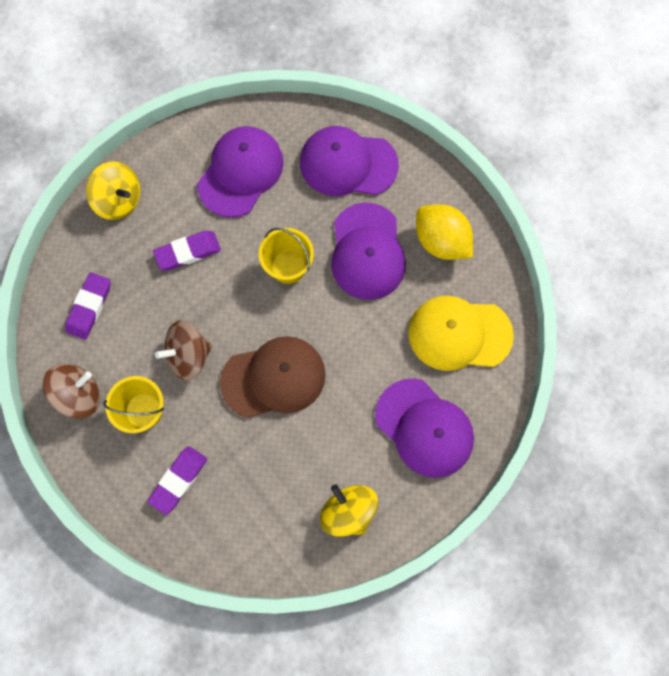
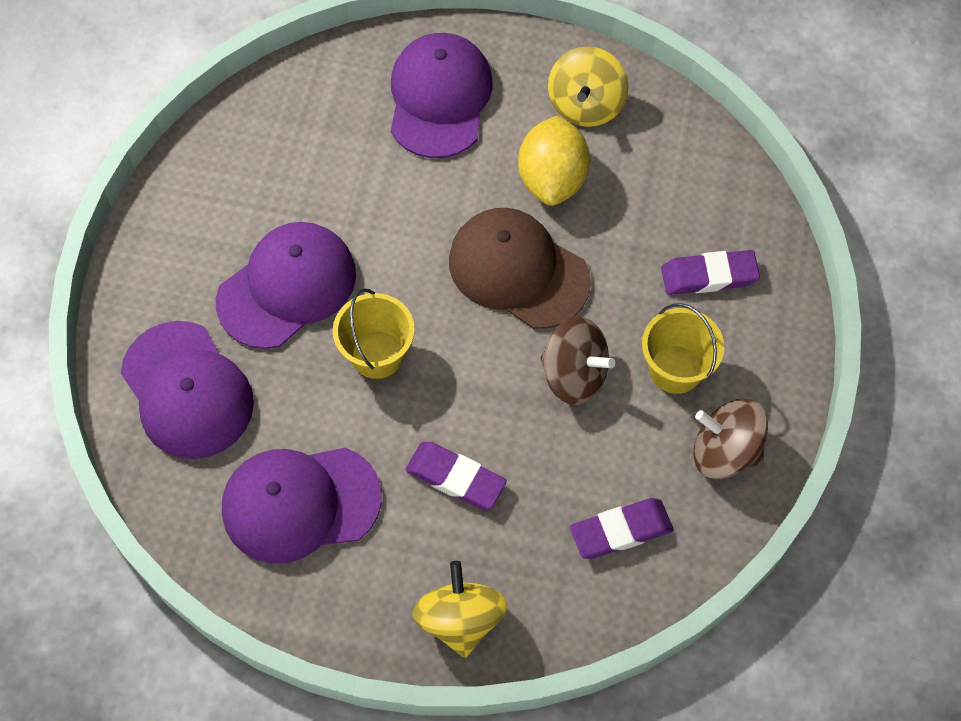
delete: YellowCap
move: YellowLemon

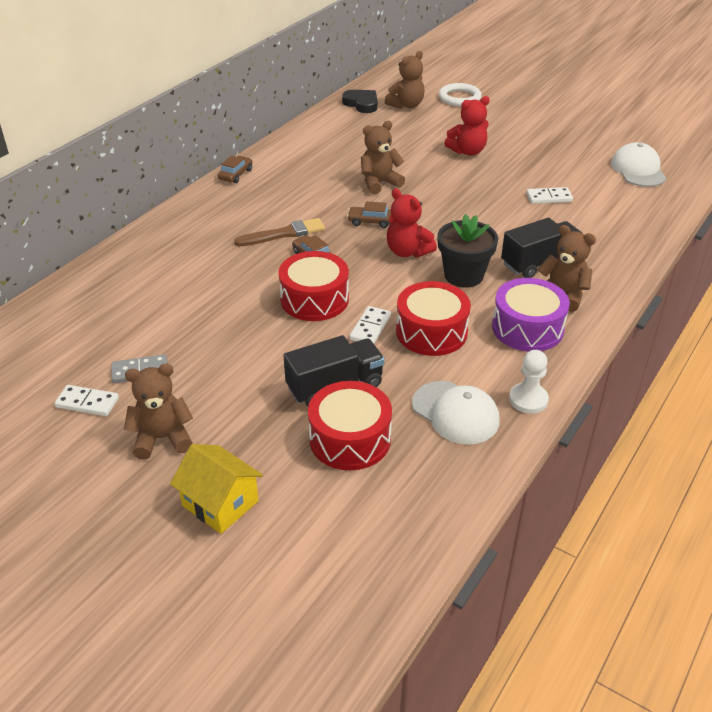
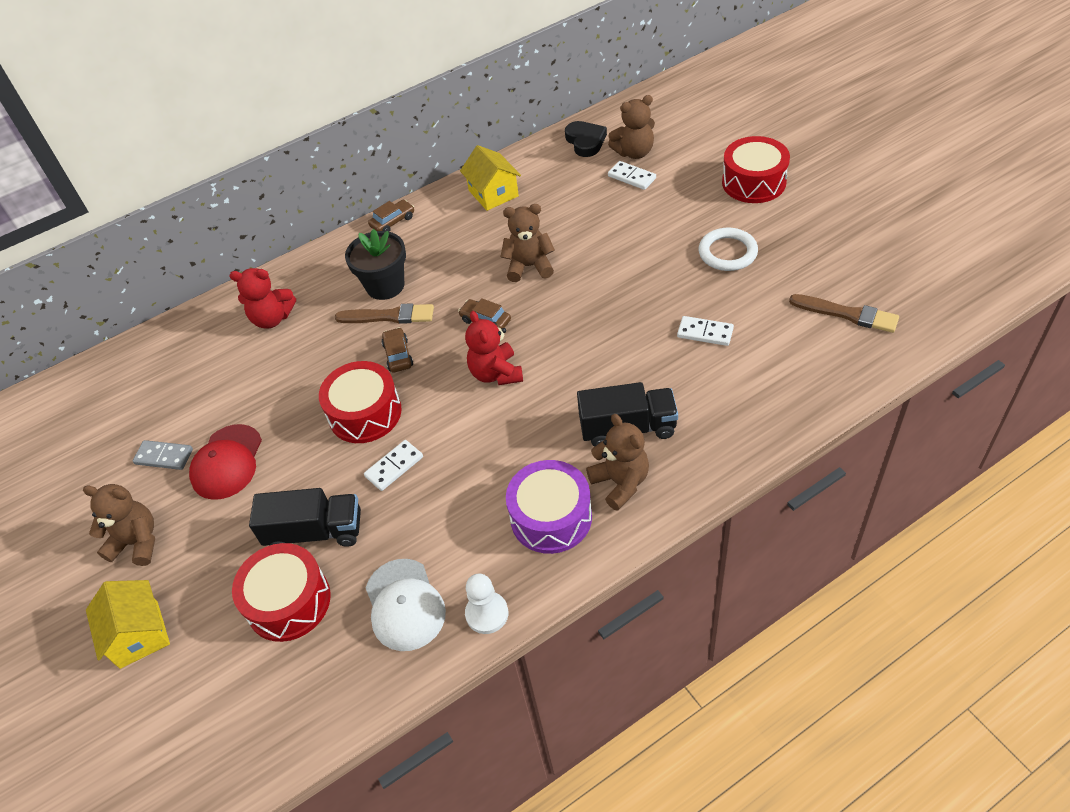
insert: YellowHouse (2nd from left); RedCap
move: WhiteRing; RedTeddyBear (2nd from left in the first image) to RedTeddyBear (1st from left); BlackFlowerPot; RedDrum (3rd from left); WhiteDomino (1st from left in the first image) to WhiteDomino (2nd from left)
replace: WhiteCap (2nd from left) to BrownBrush (2nd from left)

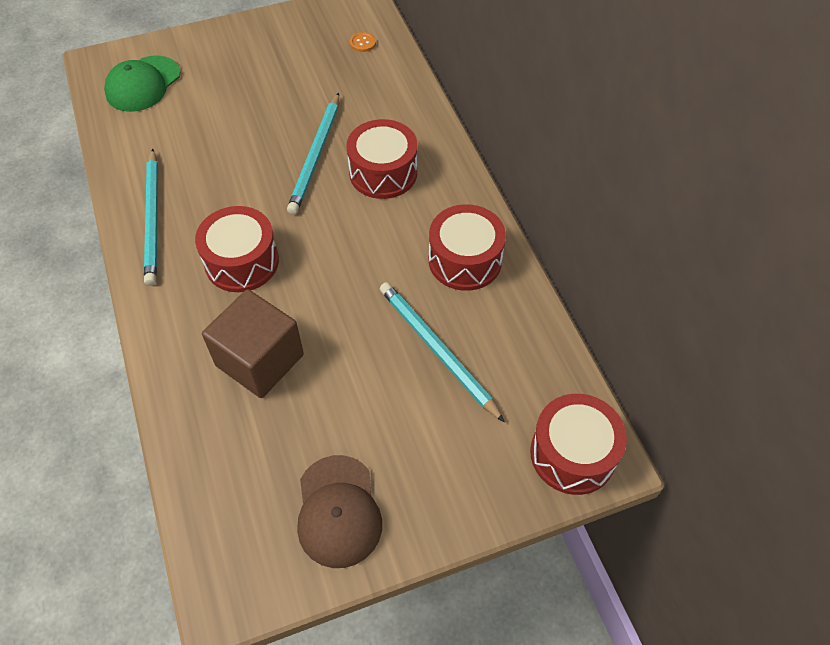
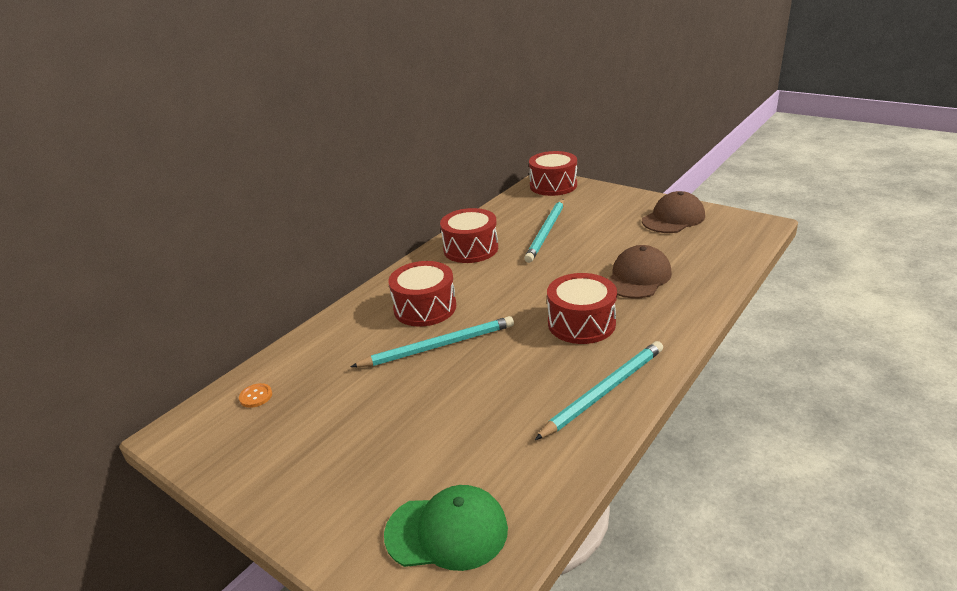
replace: BrownCube to BrownCap (1st from left)

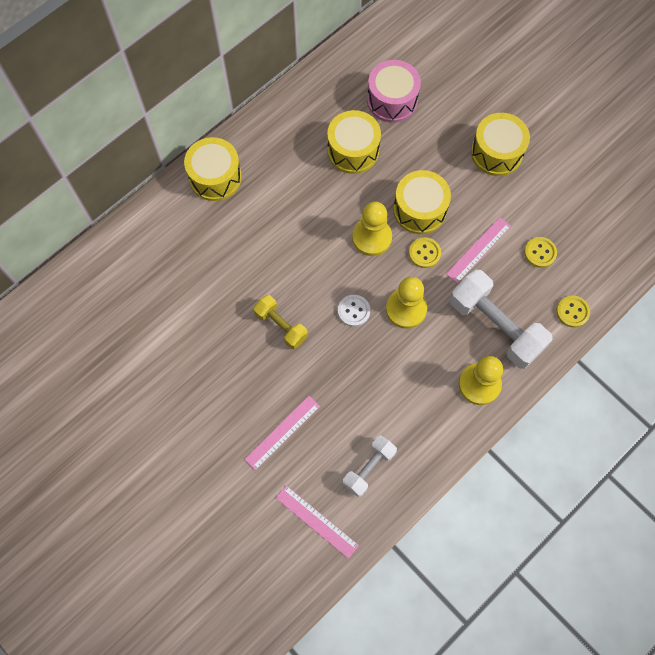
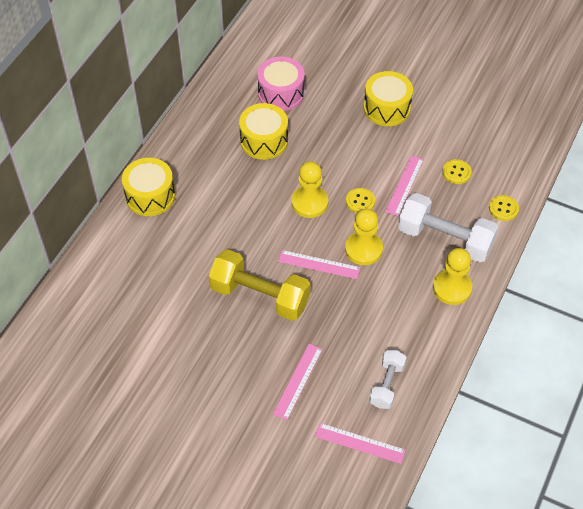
delete: YellowDrum (3rd from left)
replace: WhiteButton to PinkRuler (2nd from left)
resize: YellowDumbbell x1.77

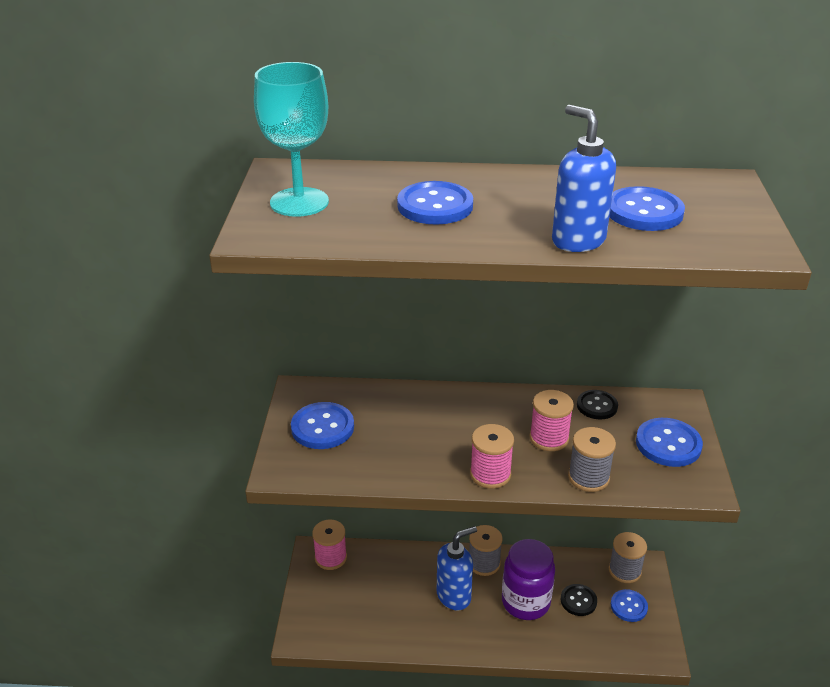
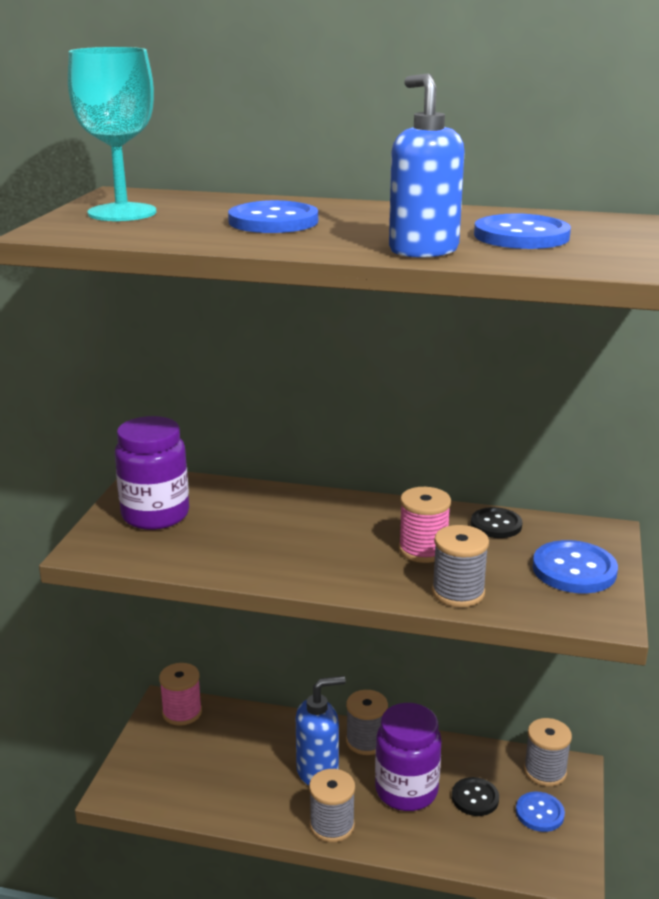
delete: PinkSpool (2nd from left)
insert: GreySpool (1st from left)
replace: BlueButton (1st from left) to PurpleJar (1st from left)

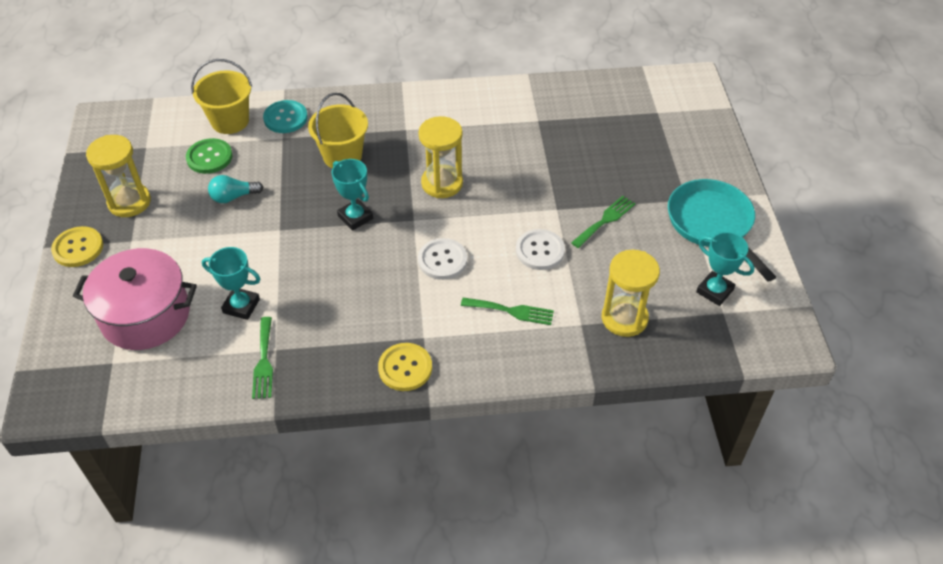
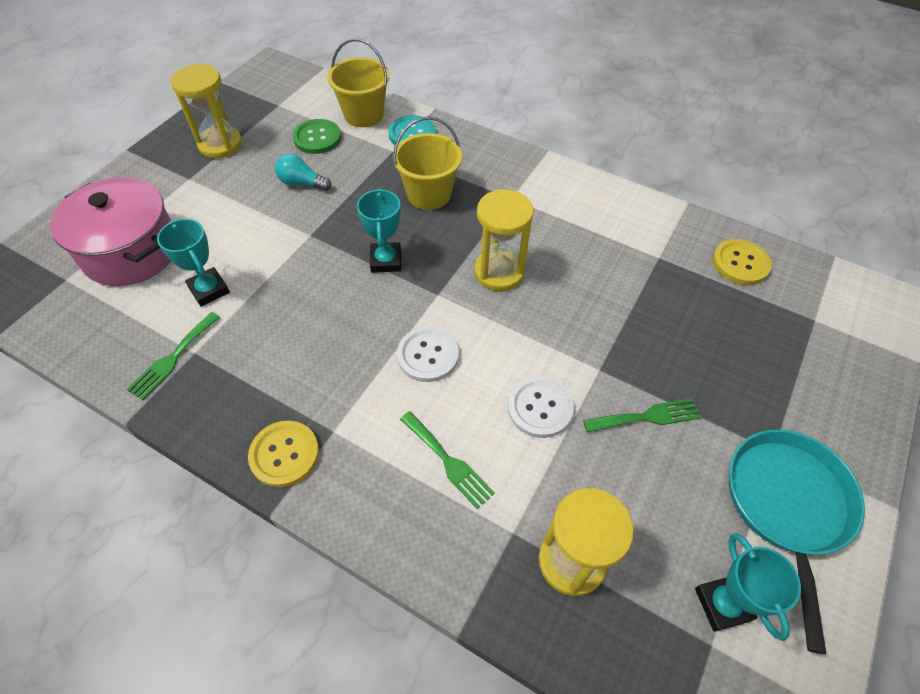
move: YellowButton (1st from left in the first image) to YellowButton (2nd from left)

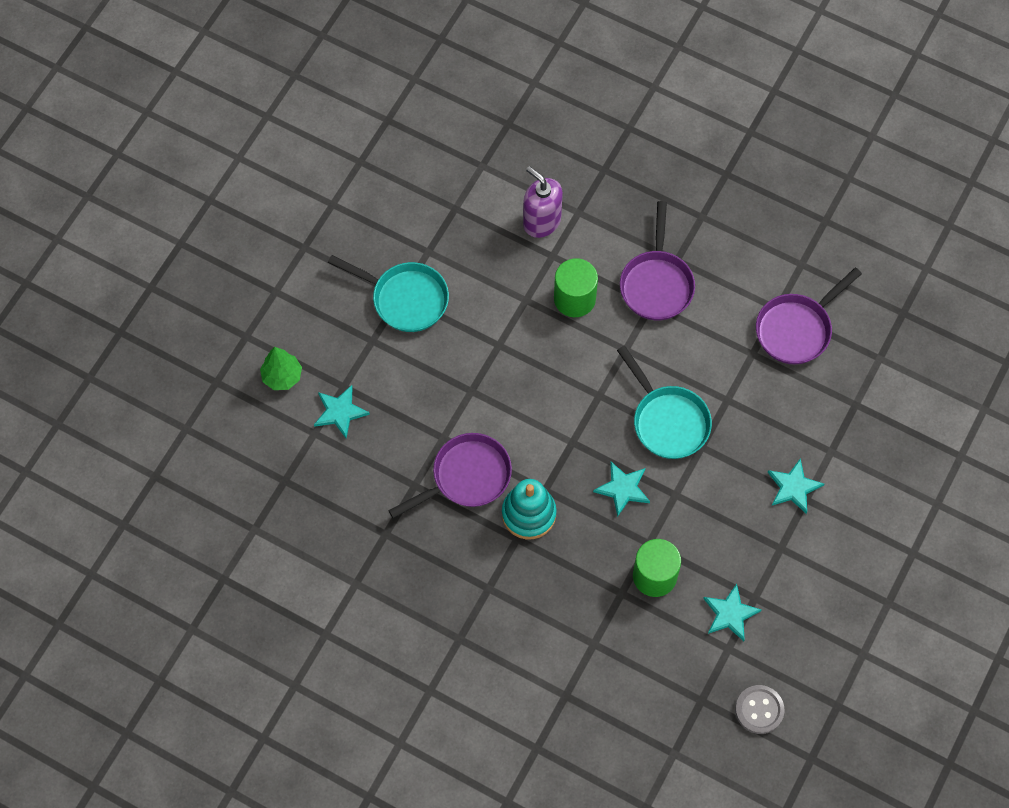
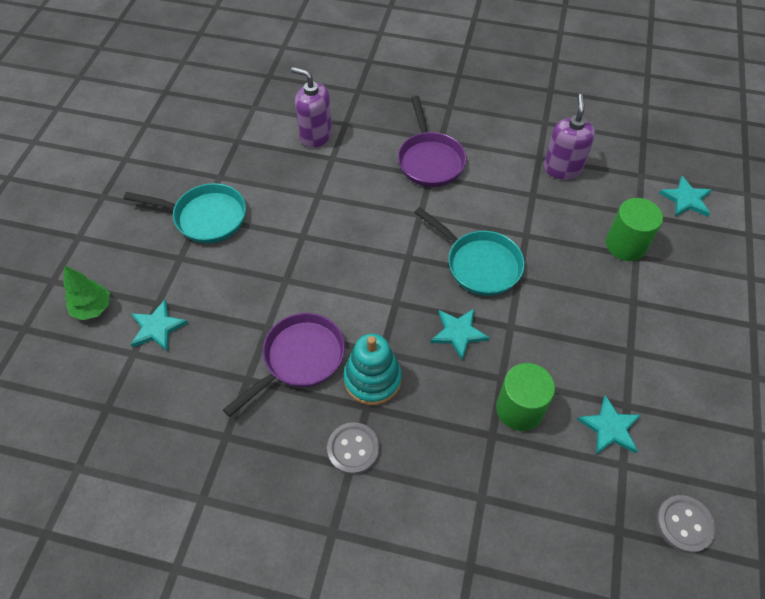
insert: GreyButton (1st from left)
move: GreenCylinder (1st from left in the first image) to GreenCylinder (2nd from left); TurquoiseStar (4th from left)
replace: PurplePan (3rd from left) to PurpleSoapDispenser (2nd from left)

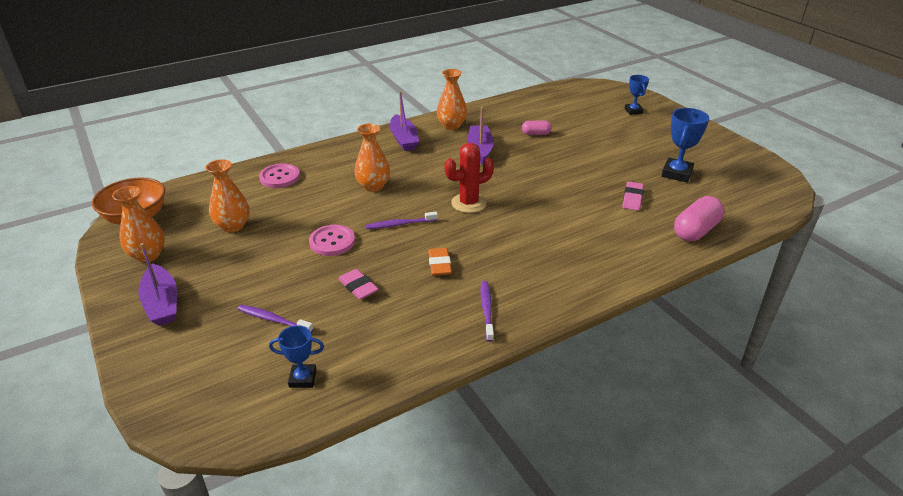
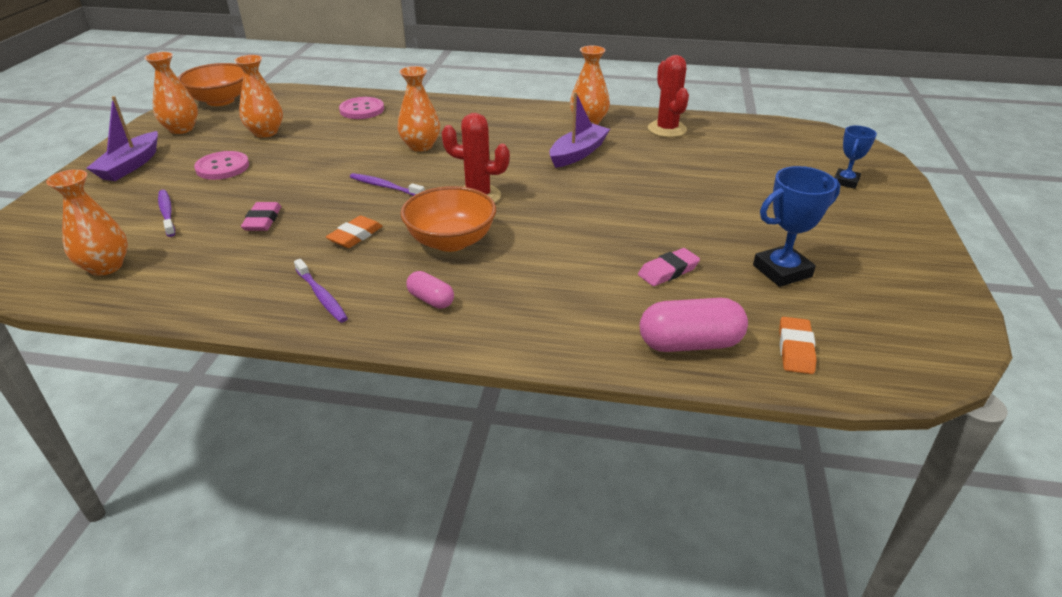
delete: PurpleBoat (2nd from left)
insert: RedCactus (2nd from left); OrangeBowl (2nd from left); OrangeEraser (2nd from left)
move: PinkCapsule (1st from left); PinkButton (2nd from left in the first image) to PinkButton (1st from left)
replace: BlueTrophy (1st from left) to OrangeVase (1st from left)
rotate: PurpleToothbrush (3rd from left in the first image) 105 degrees clockwise

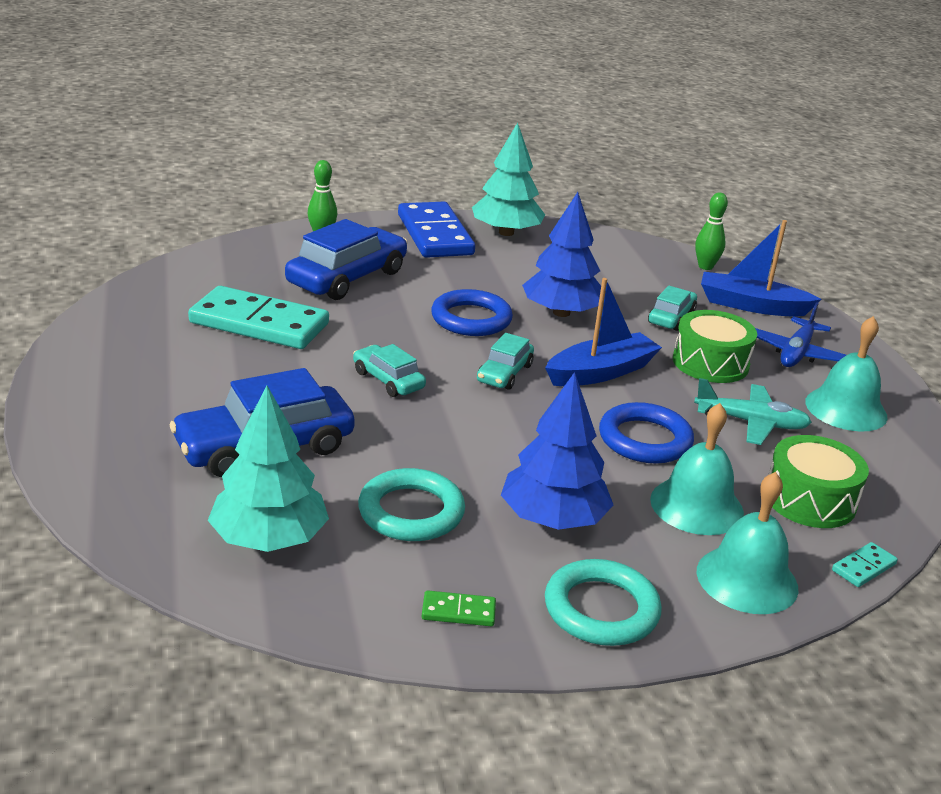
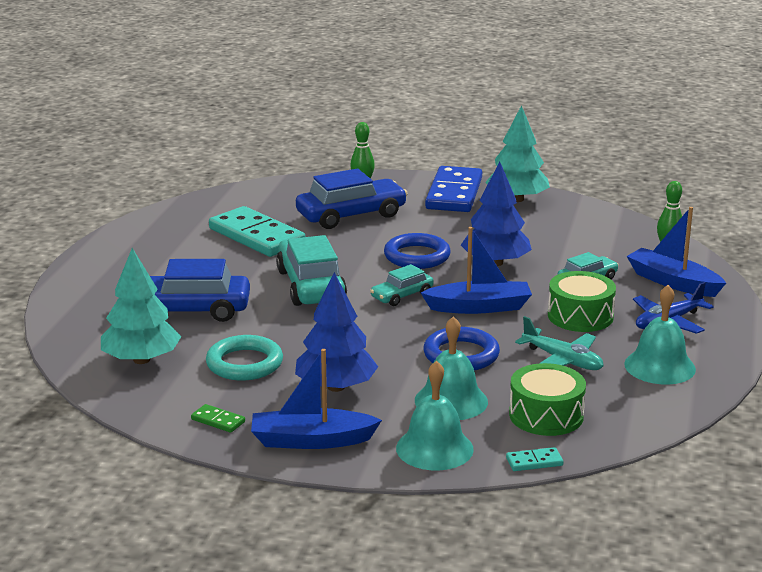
replace: TurquoiseRing (2nd from left) to BlueBoat (1st from left)
resize: TurquoiseCar (1st from left) x1.86

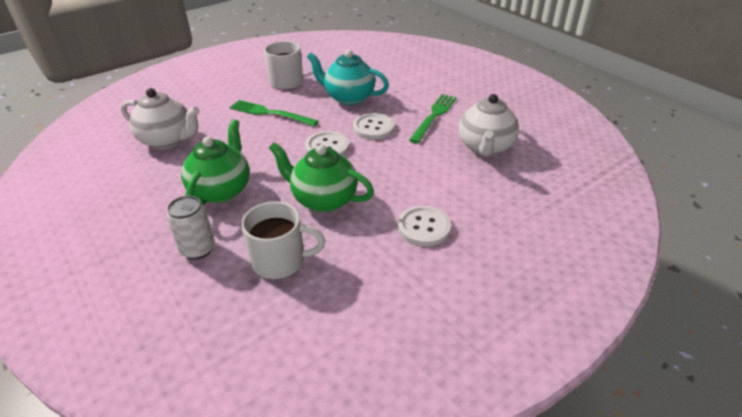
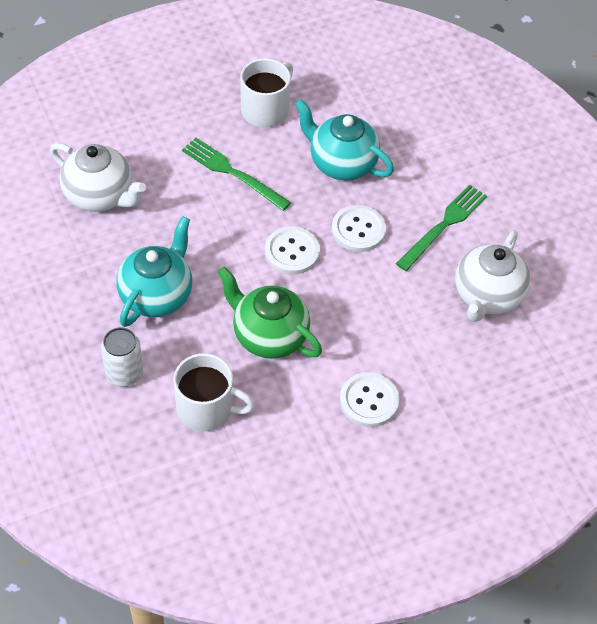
recolor: GreenTeapot (1st from left) to TurquoiseTeapot (1st from left)

